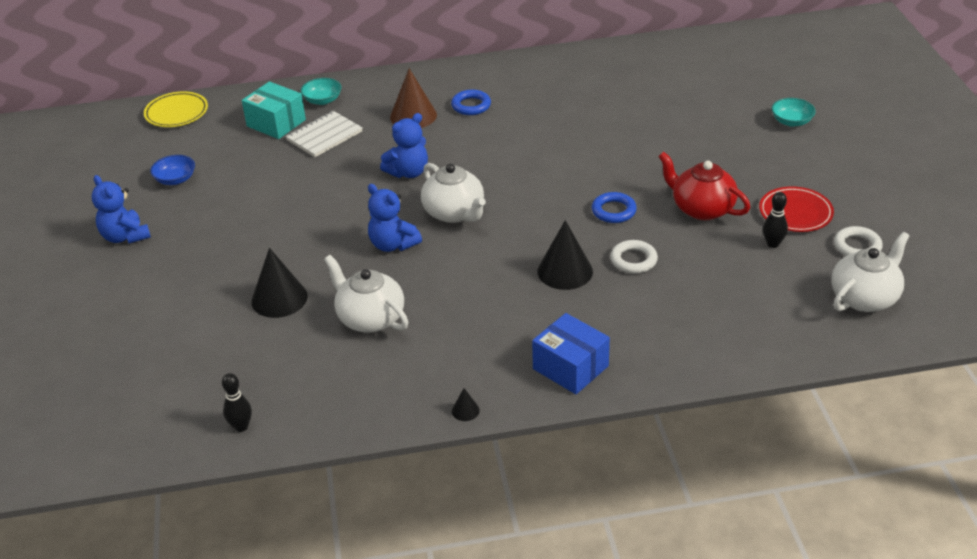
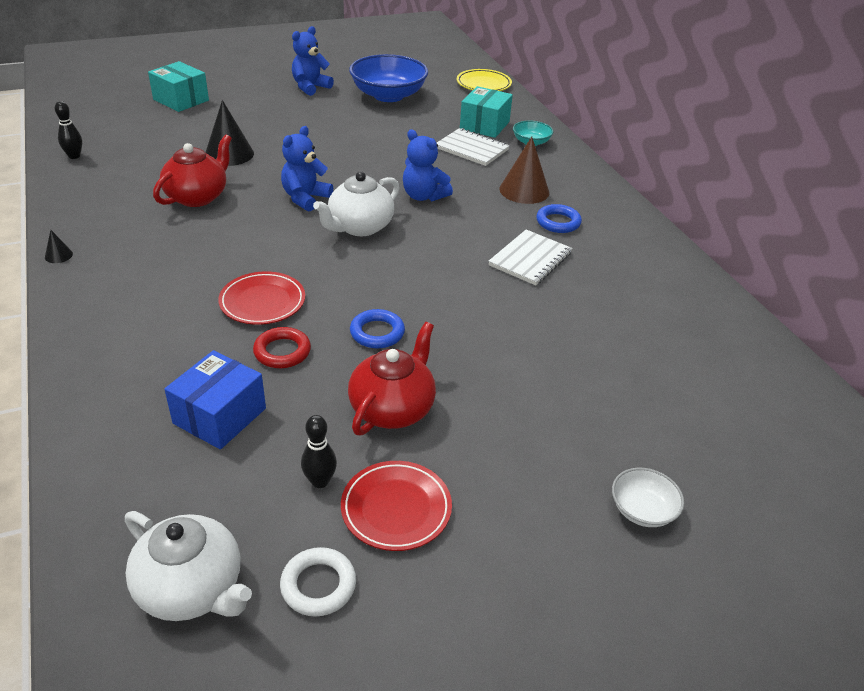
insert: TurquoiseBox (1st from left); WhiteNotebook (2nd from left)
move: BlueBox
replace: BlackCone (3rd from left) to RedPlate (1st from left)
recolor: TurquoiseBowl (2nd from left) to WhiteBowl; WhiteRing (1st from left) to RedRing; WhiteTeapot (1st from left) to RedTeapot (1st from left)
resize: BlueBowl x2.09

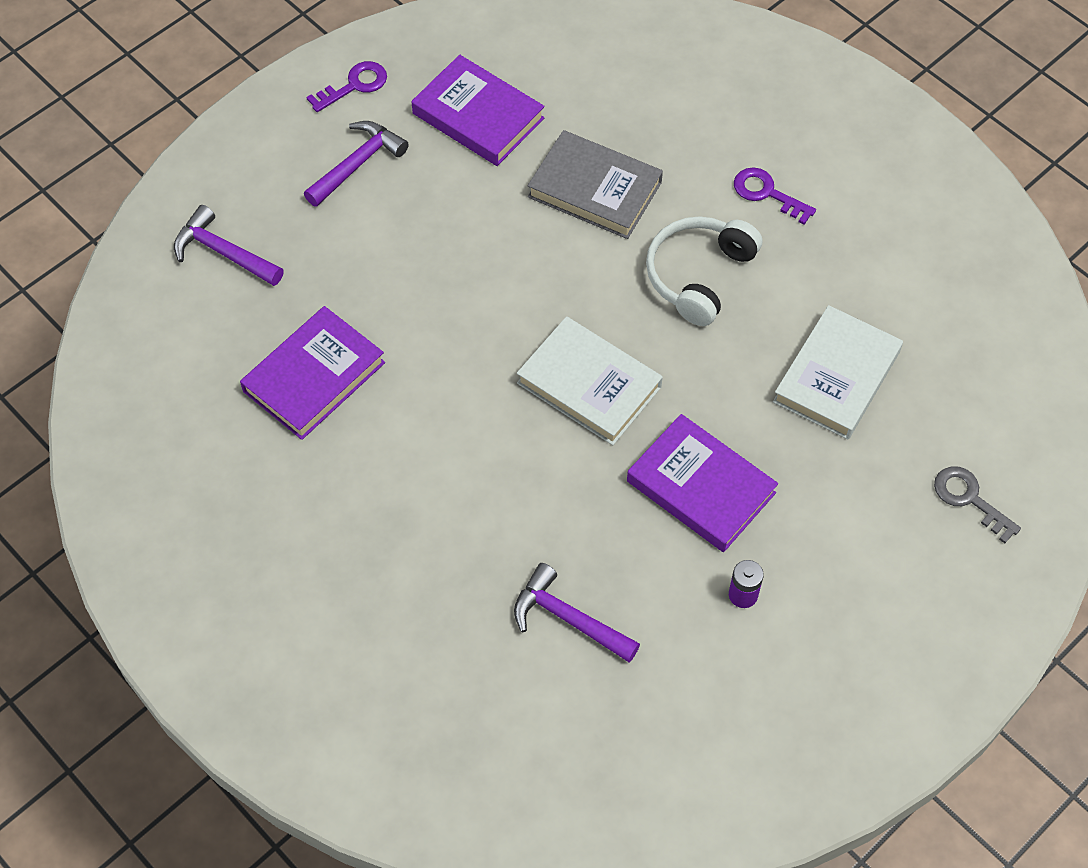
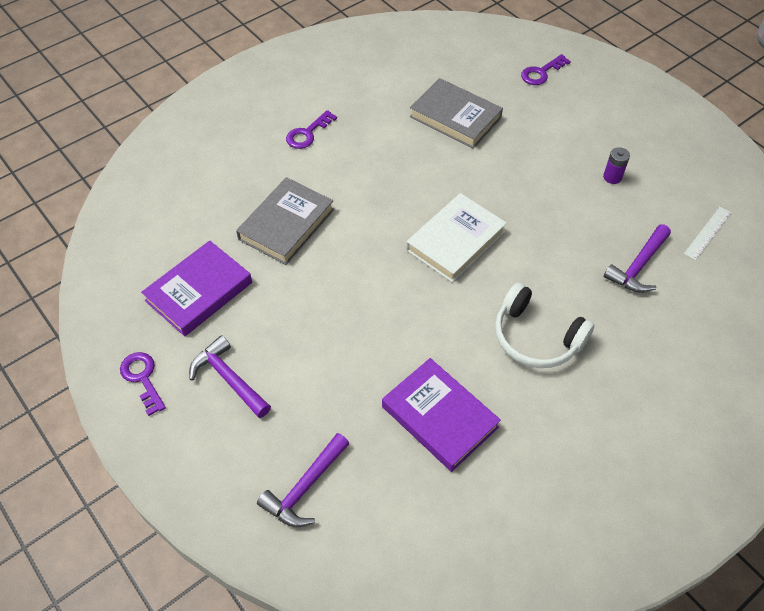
delete: PurpleBook (3rd from left)
insert: WhiteRuler
move: WhiteHeadphones
recolor: WhiteBook (2nd from left) to GreyBook (2nd from left); GreyKey to PurpleKey (3rd from left)

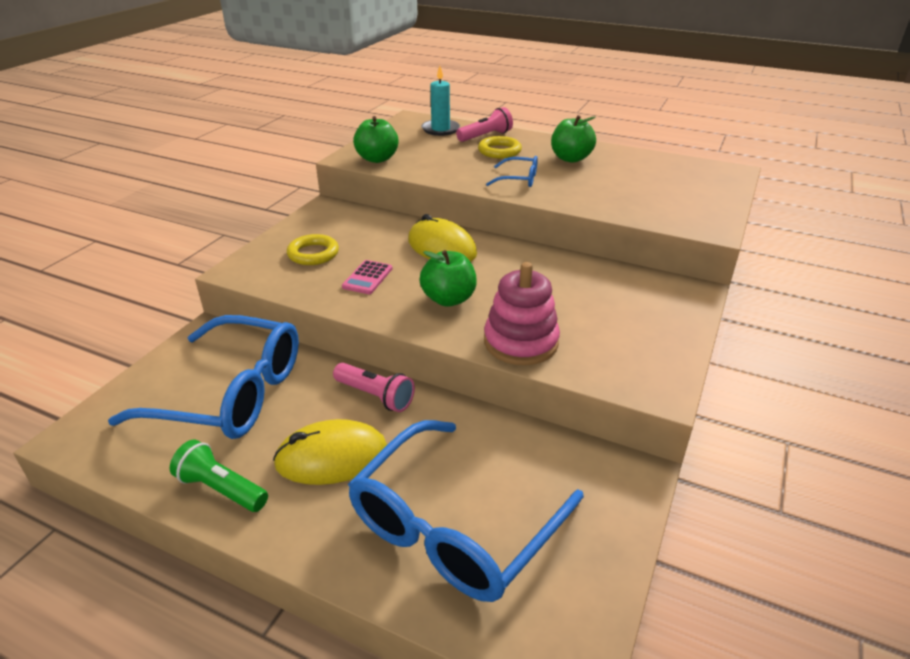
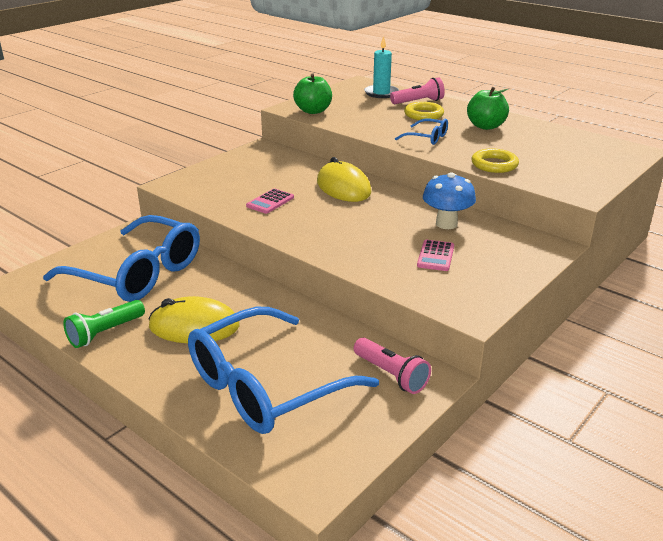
delete: GreenApple (2nd from left); PinkStackingToy
insert: BlueMushroom; PinkCalculator (2nd from left)
move: YellowRing (1st from left in the first image) to YellowRing (2nd from left); PinkFlashlight (1st from left)
rotate: GreenFlashlight 90 degrees counterclockwise

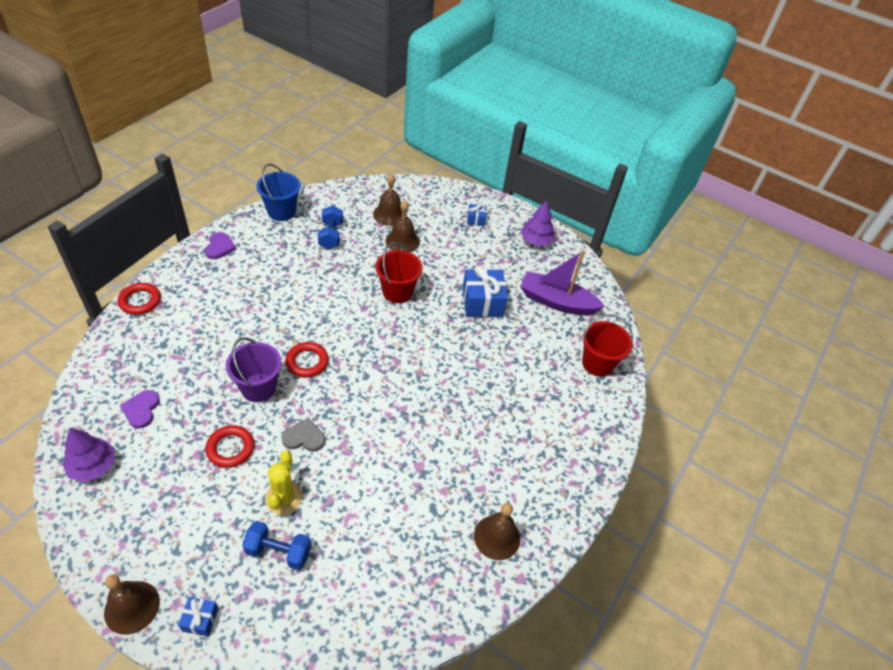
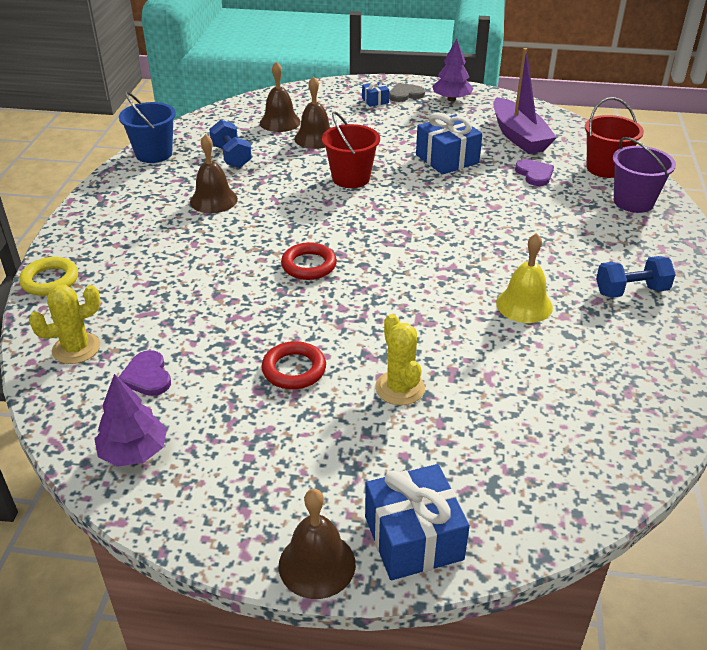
insert: YellowBell; YellowCactus (1st from left)
move: PurpleHeart (2nd from left); PurpleBucket; GreyHeart; BrownBell (4th from left in the first image) to BrownBell (1st from left); BlueDumbbell (1st from left in the first image) to BlueDumbbell (2nd from left)
recolor: RedRing (1st from left) to YellowRing
rotate: PurpleBoat 105 degrees counterclockwise
resize: BlueGift (1st from left in the first image) x1.99

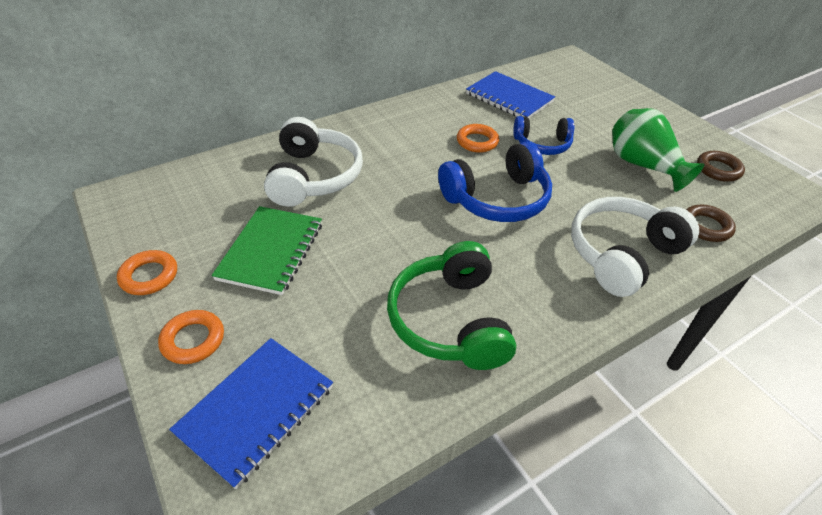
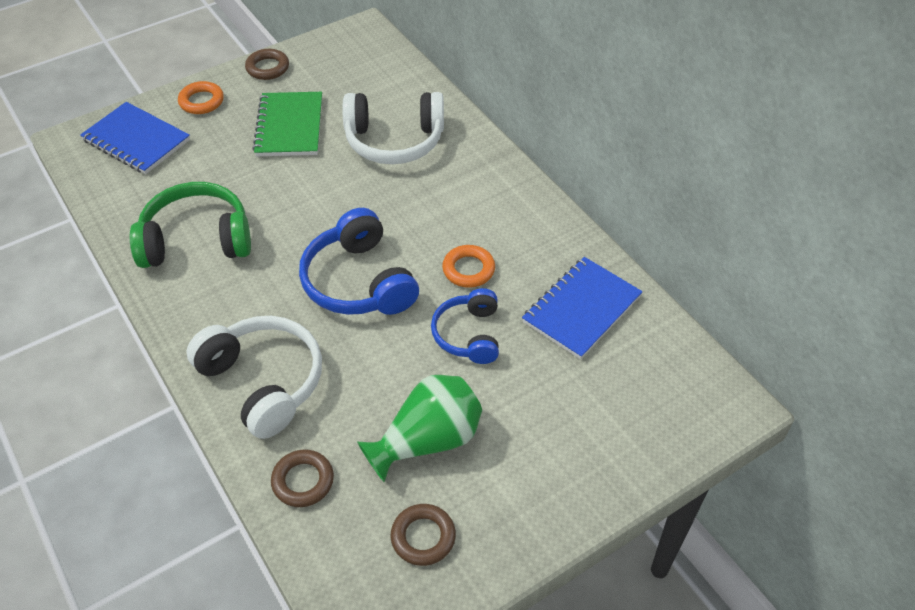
recolor: OrangeRing (1st from left) to BrownRing (1st from left)
rotate: GreenNotebook 75 degrees clockwise

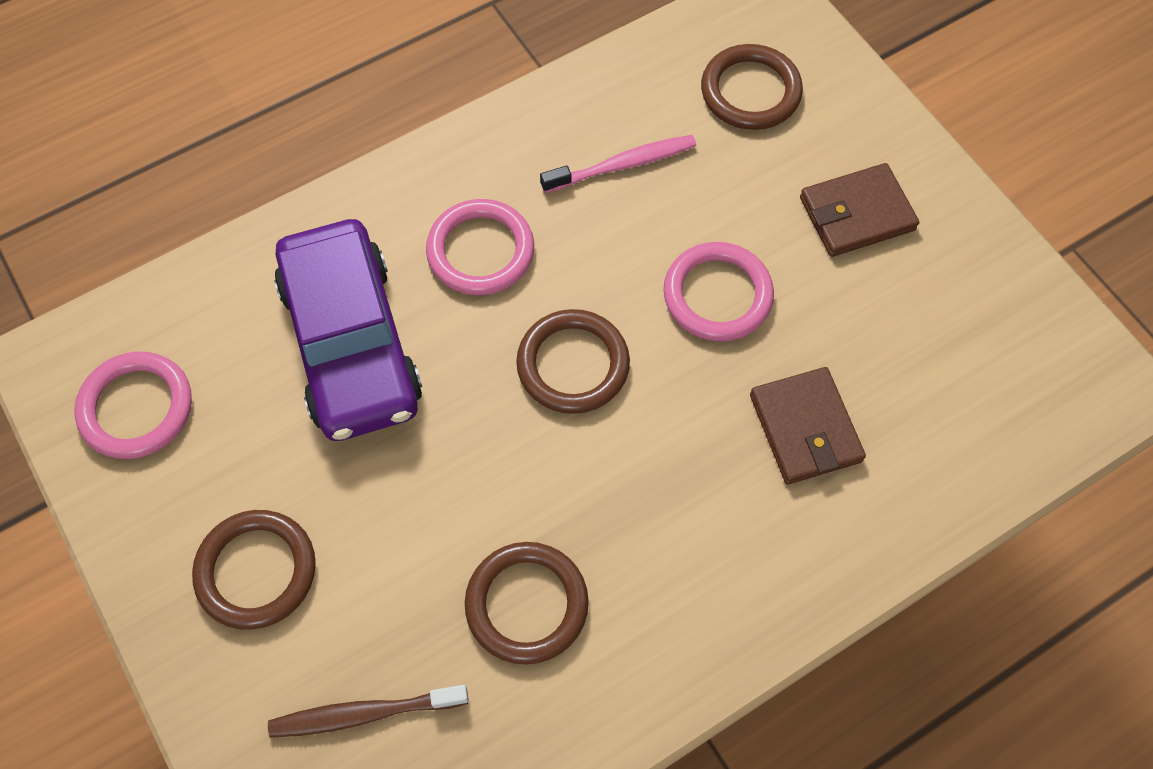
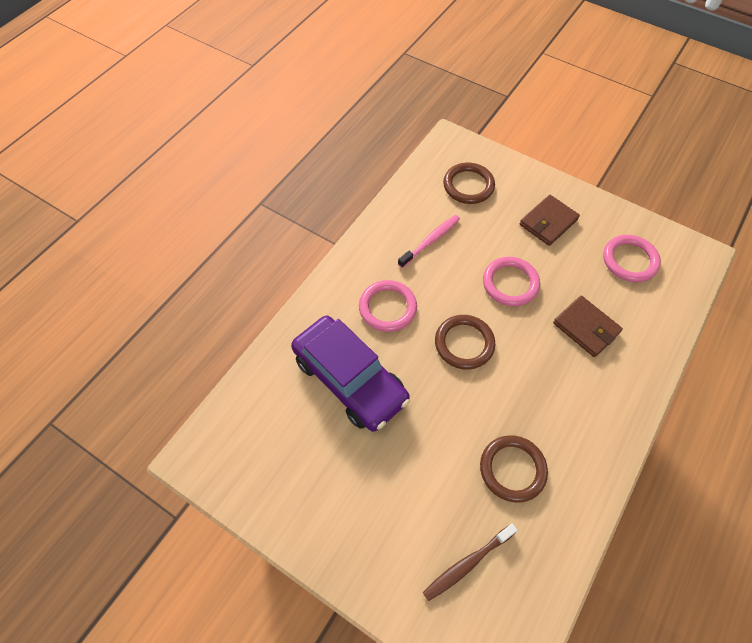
delete: BrownRing (1st from left)
move: PinkRing (1st from left in the first image) to PinkRing (3rd from left)

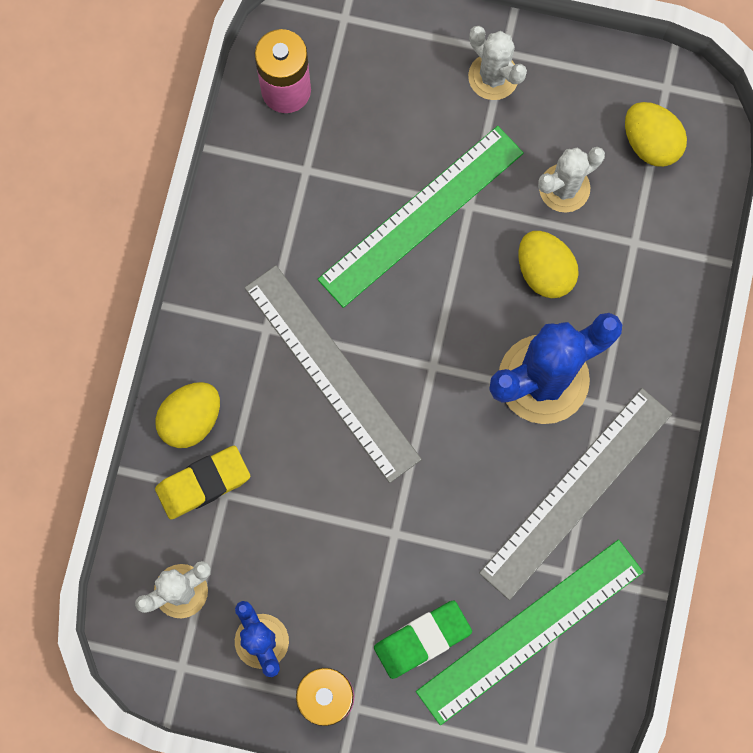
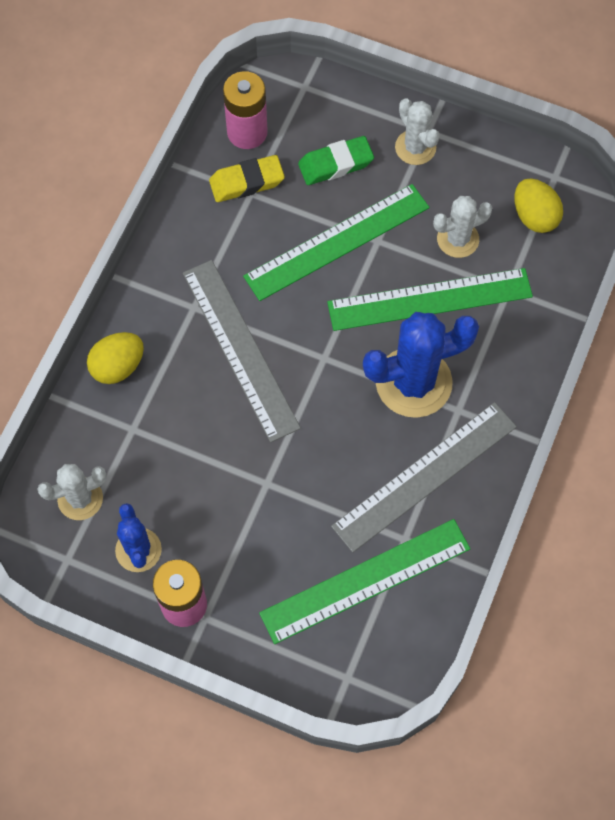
move: YellowEraser; GreenEraser
replace: YellowEgg (2nd from left) to GreenRuler (3rd from left)

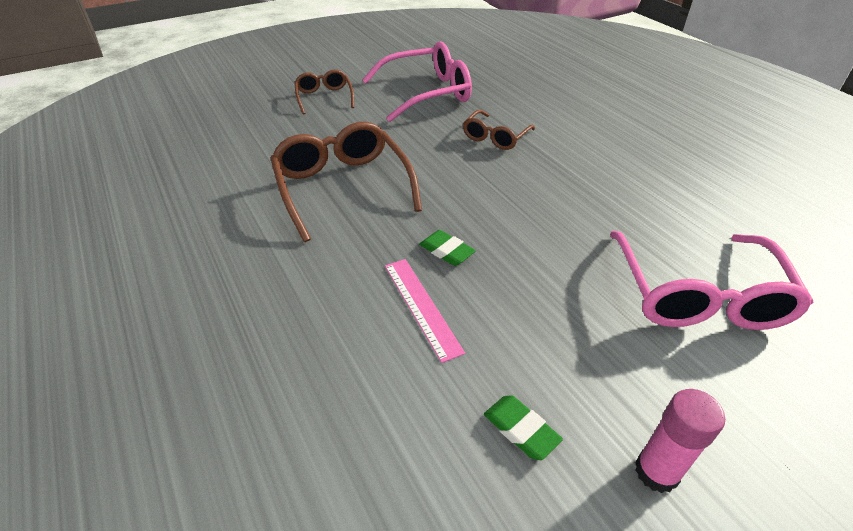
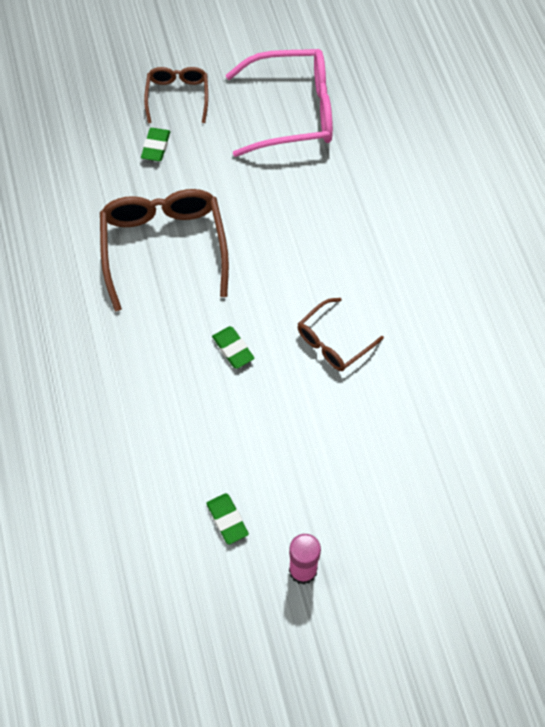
delete: PinkGlasses (2nd from left); PinkRuler
insert: GreenEraser (1st from left)
move: BrownGlasses (3rd from left)

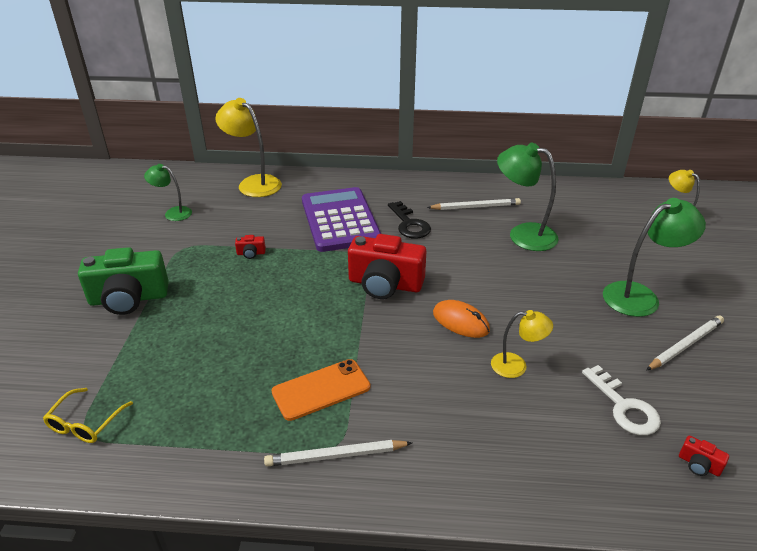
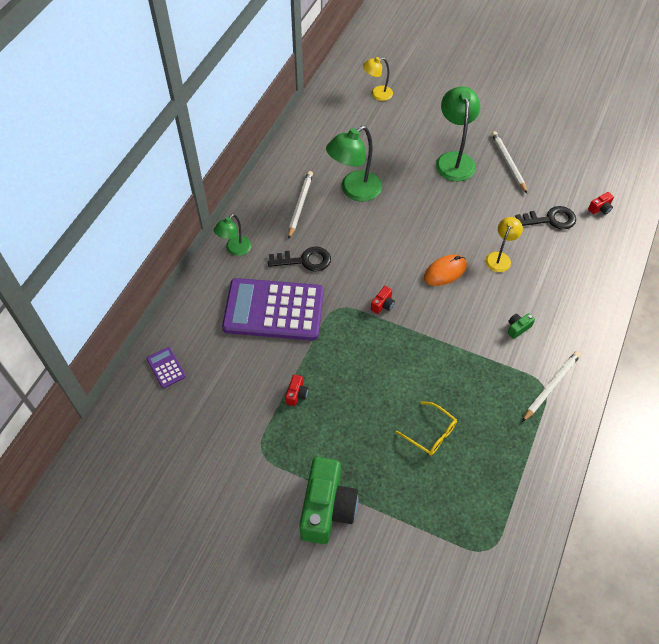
delete: OrangePhone
insert: GreenCamera (2nd from left)
move: GreenLamp (1st from left); YellowGlasses
replace: YellowLamp (1st from left) to PurpleCalculator (1st from left)
recolor: WhiteKey to BlackKey (2nd from left)
rotate: WhitePencil (1st from left in the first image) 150 degrees counterclockwise
resize: RedCamera (2nd from left) x0.40

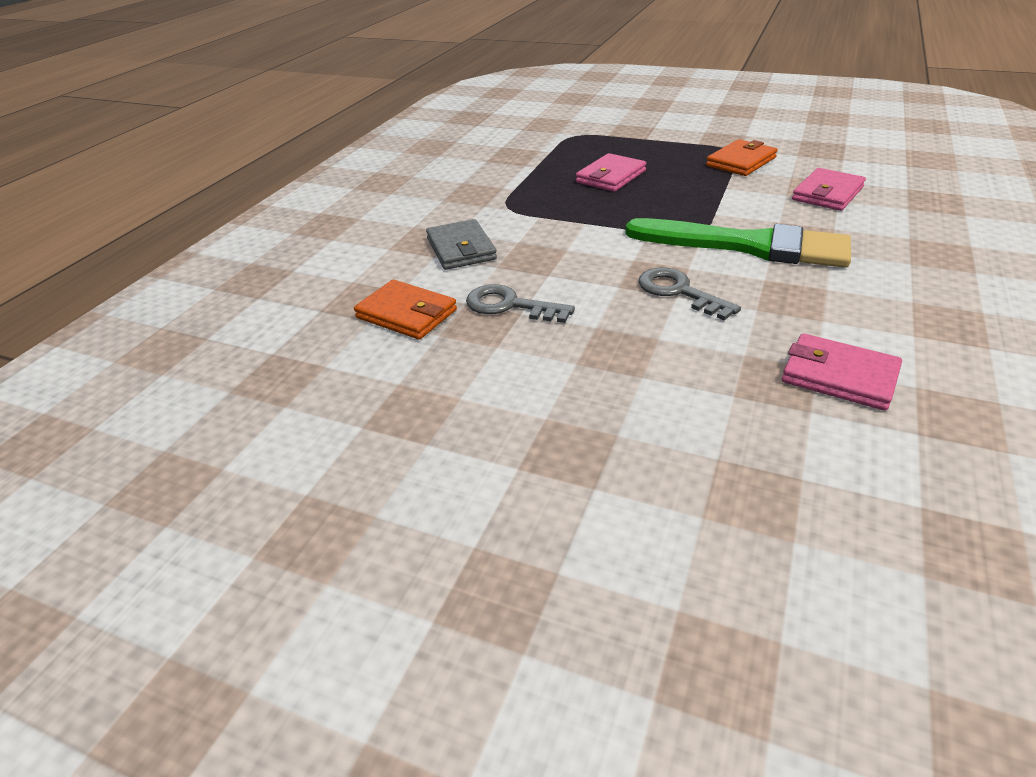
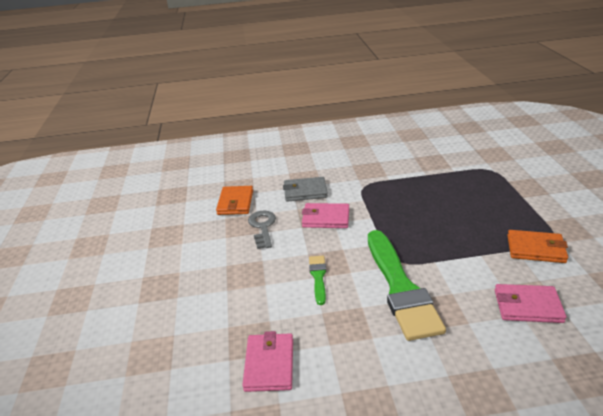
move: PinkWallet (1st from left in the first image) to PinkWallet (2nd from left)
replace: GreyKey (2nd from left) to GreenBrush (1st from left)
rotate: GreyWallet 45 degrees clockwise

